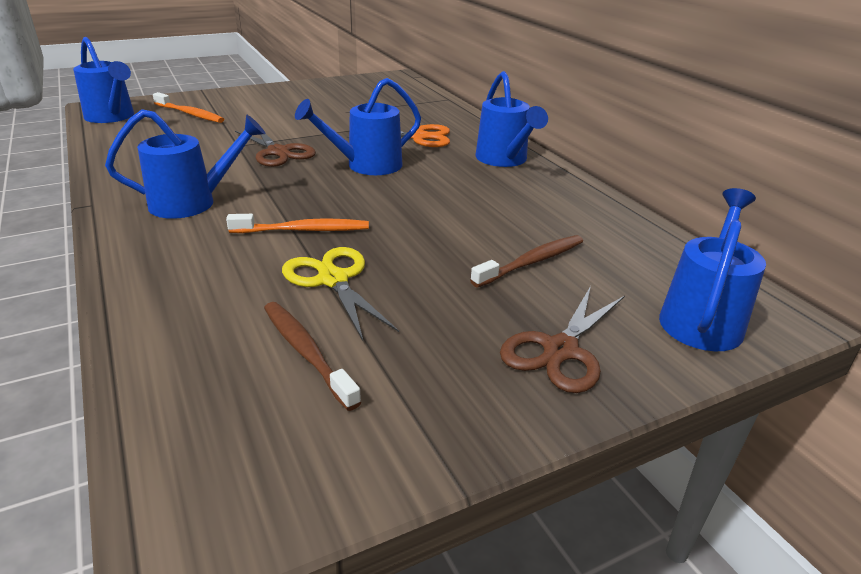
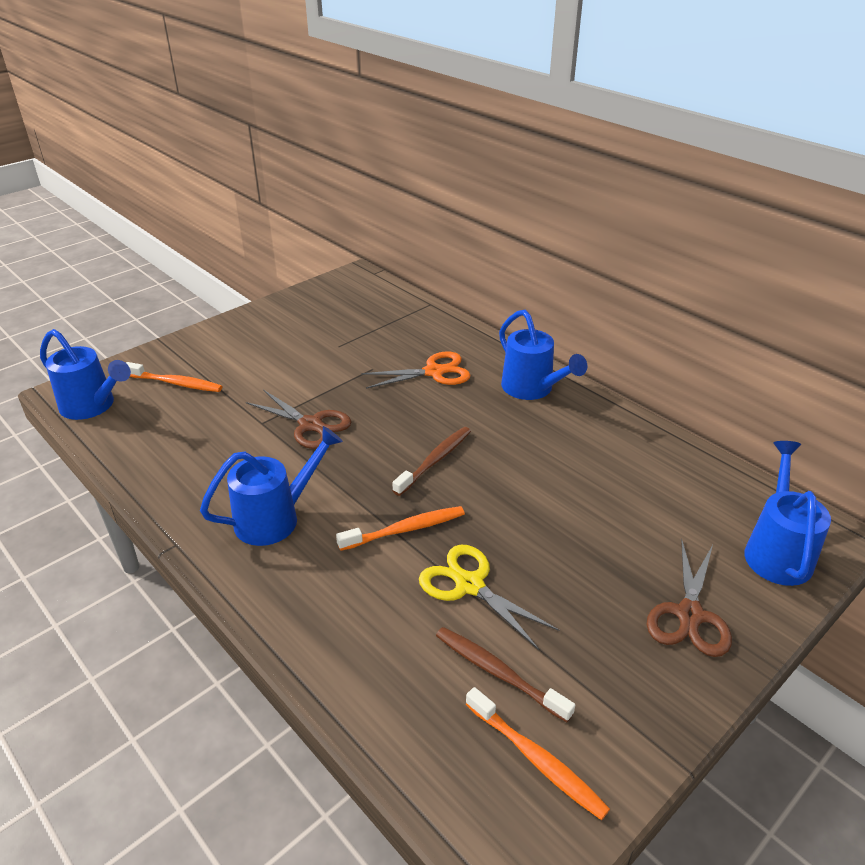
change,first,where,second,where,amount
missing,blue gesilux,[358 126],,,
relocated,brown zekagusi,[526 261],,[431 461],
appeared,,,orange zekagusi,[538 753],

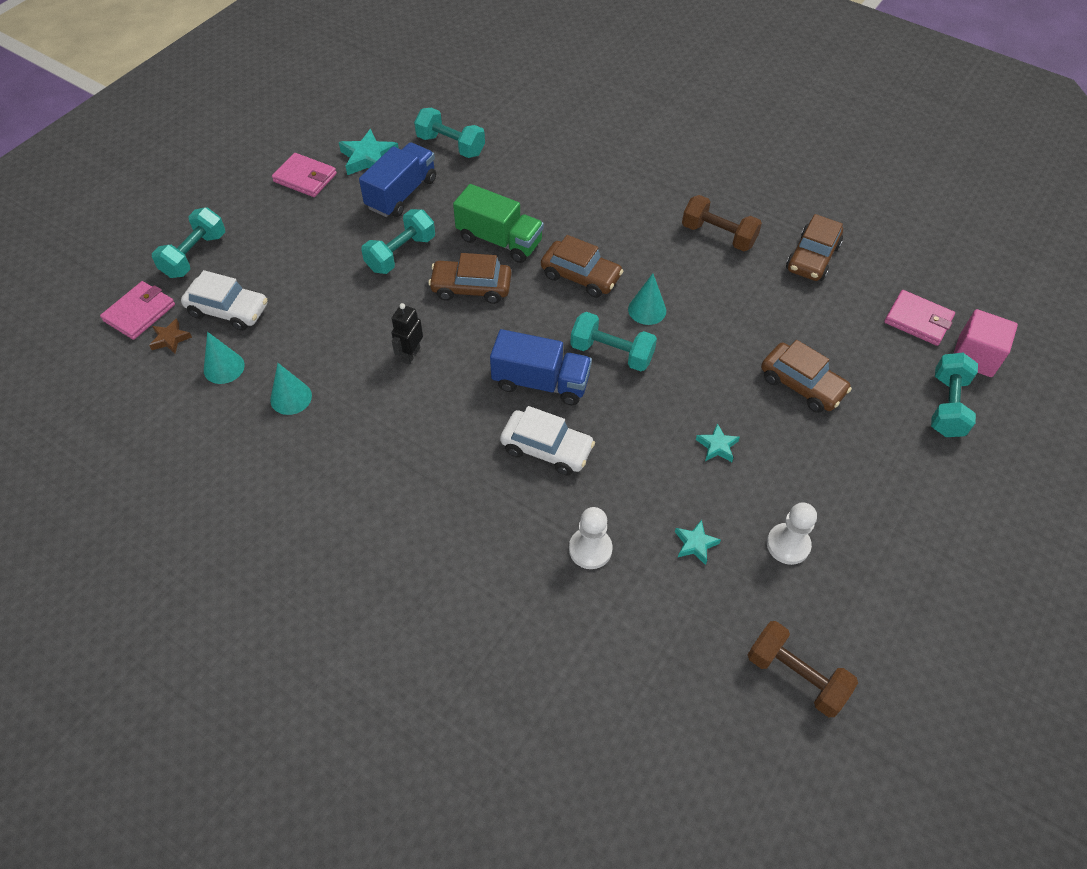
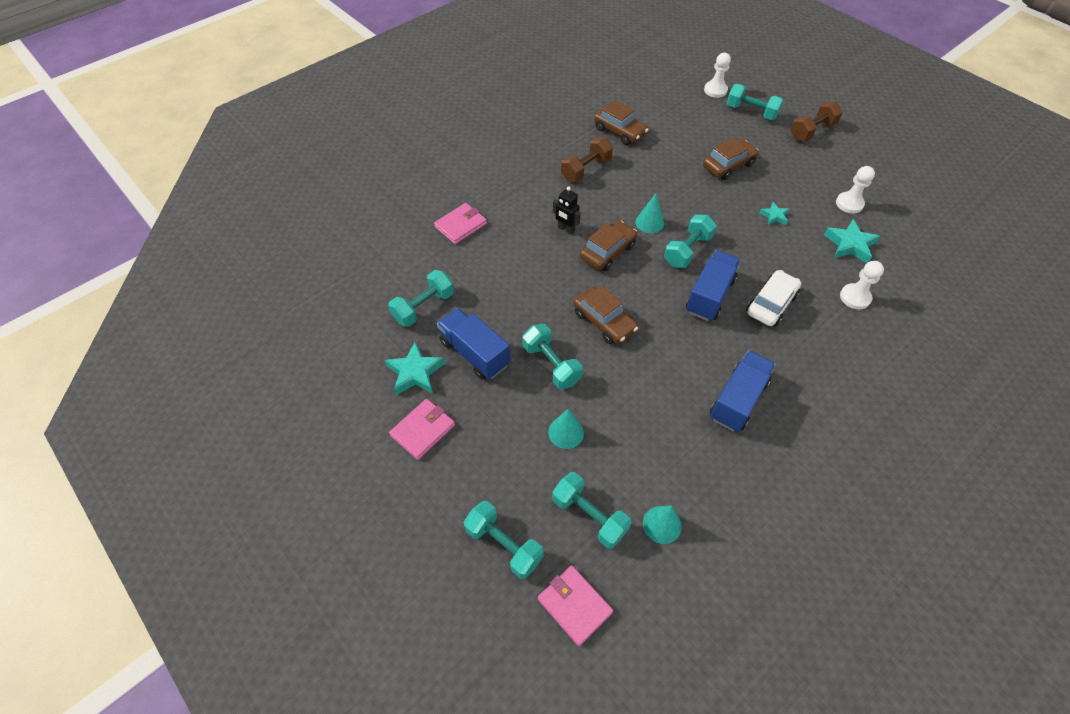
change,first,where,second,where,amount
missing,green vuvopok,[498 223],,,
spun,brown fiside,[469 278],,[606 314],60 degrees counterclockwise
exchanged,white fiside,[224 300],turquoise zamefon,[592 510],
relocated,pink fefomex,[919 318],,[460 223],
relocated,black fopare,[407 334],,[567 210],
exchanged,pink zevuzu,[985 343],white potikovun,[717 75],
missing,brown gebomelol,[170 336],,,
relocated,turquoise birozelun,[291 389],,[566 429],
size,turquoise gebomelol,[698 542],,[852 241],x1.72
relocated,brown zamefon,[803 669],,[816 121],
appeared,,,blue vuvopok,[743 391],

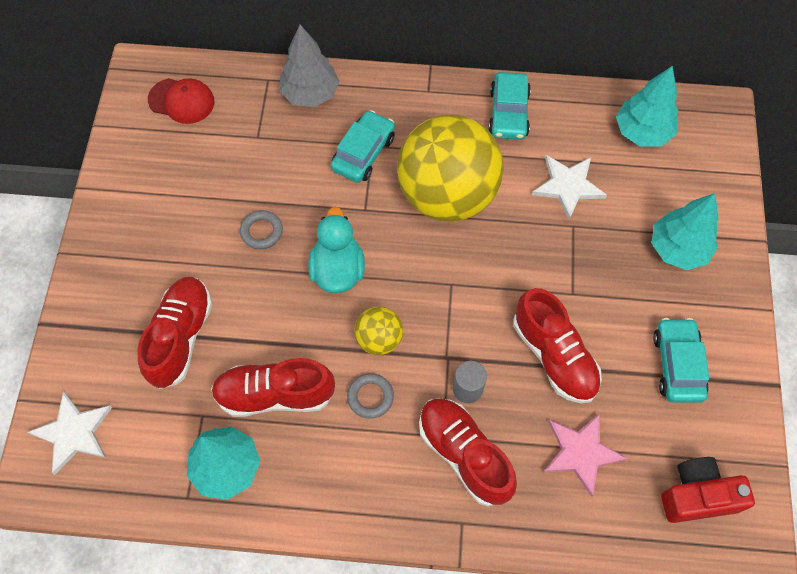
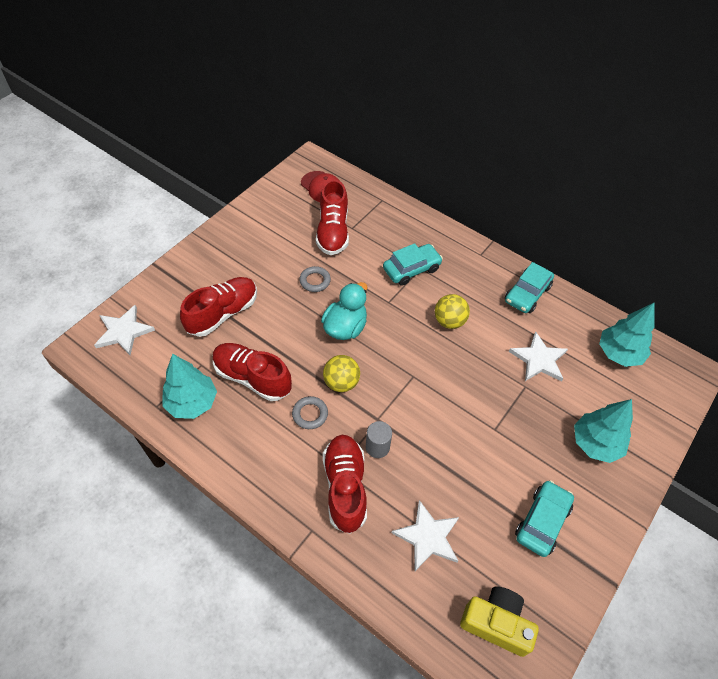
change,first,where,second,where,amount
missing,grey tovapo,[310 66],,,
size,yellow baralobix,[450 168],,[452 311],x0.44
relocated,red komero,[557 345],,[332 217],
colour,pink gebomelol,[585 455],white gebomelol,[425 535],
colour,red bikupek,[708 490],yellow bikupek,[499 621],

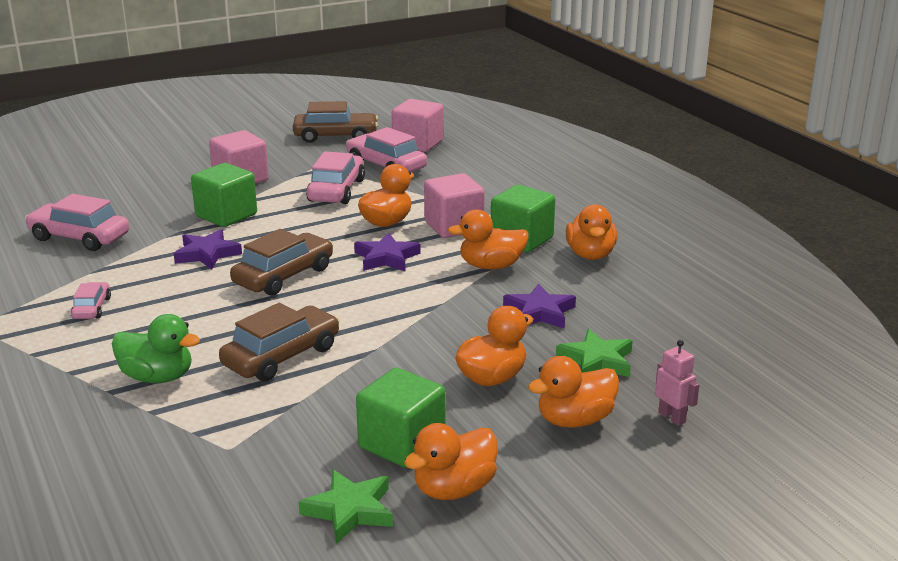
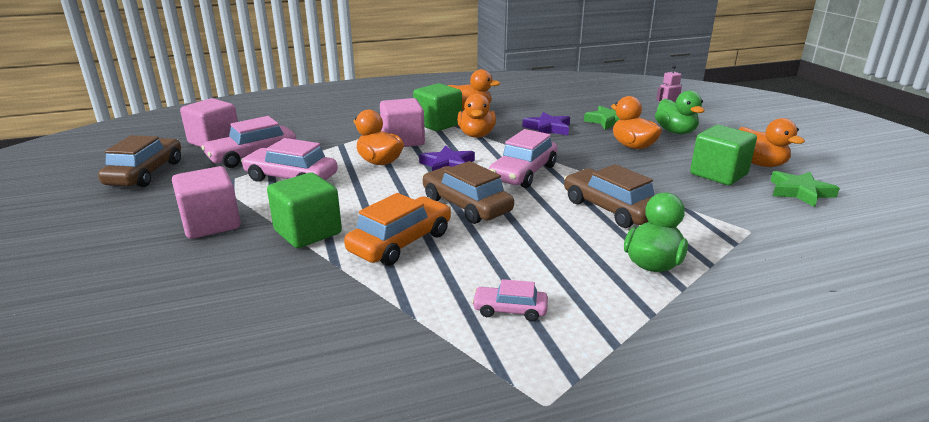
change,first,where,second,where,amount
relocated,pink fiside,[77 222],,[523 158],
exchanged,purple gebomelol,[208 249],orange fiside,[397 229],
colour,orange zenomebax,[573 392],green zenomebax,[679 112],

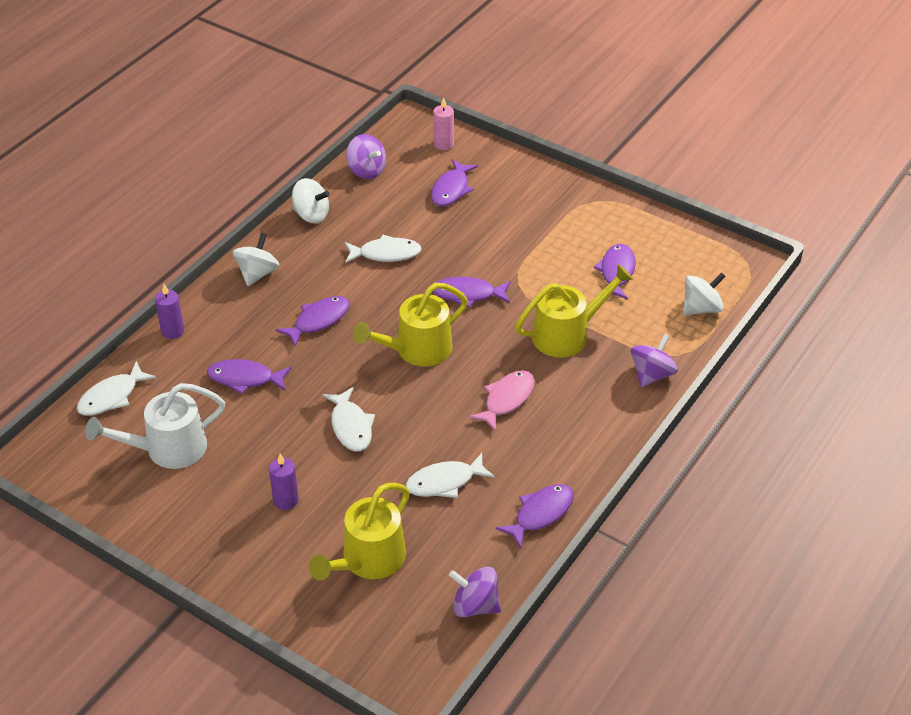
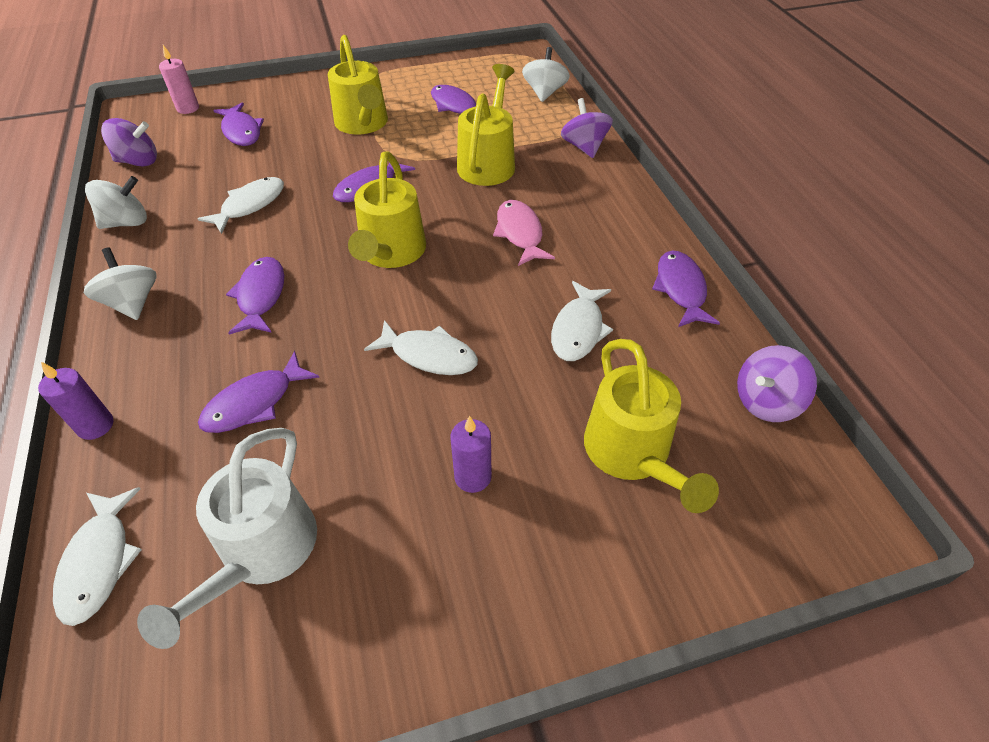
change,first,where,second,where,amount
appeared,,,yellow gesilux,[358 85],

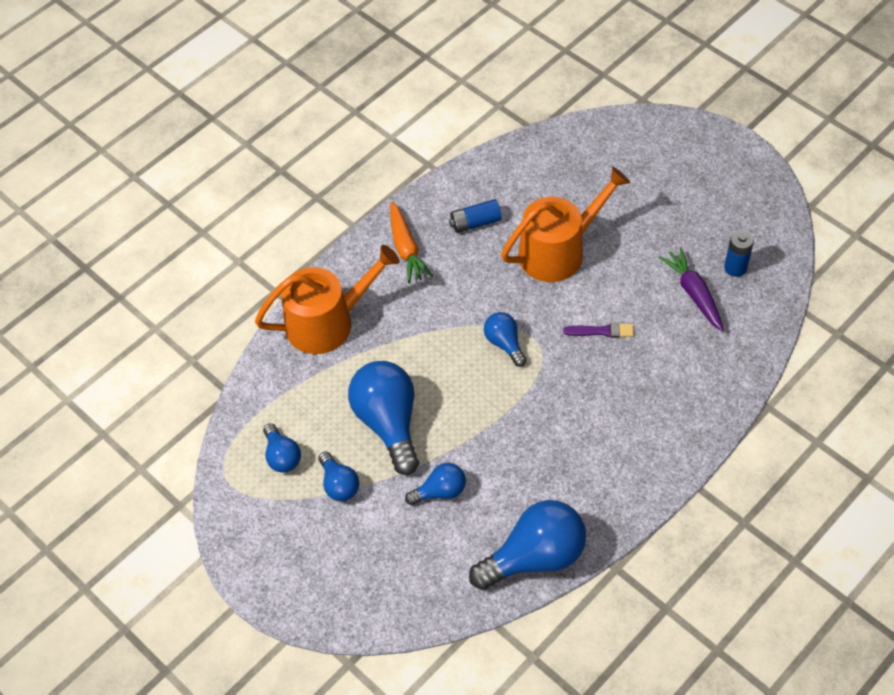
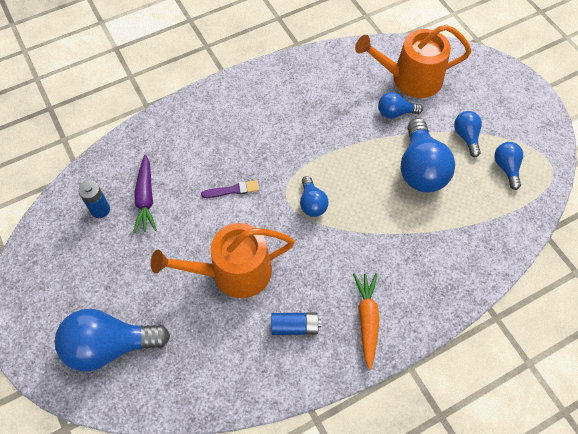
change,first,where,second,where,amount
relocated,orange gesilux,[327 299],,[413 61],
spun,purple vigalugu,[598 330],,[230 189],150 degrees clockwise
relocated,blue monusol,[527 545],,[112 340],

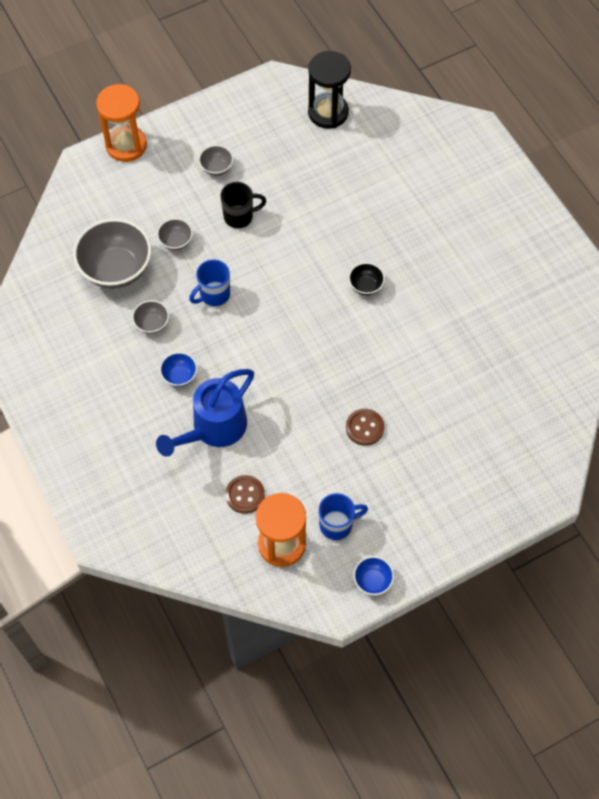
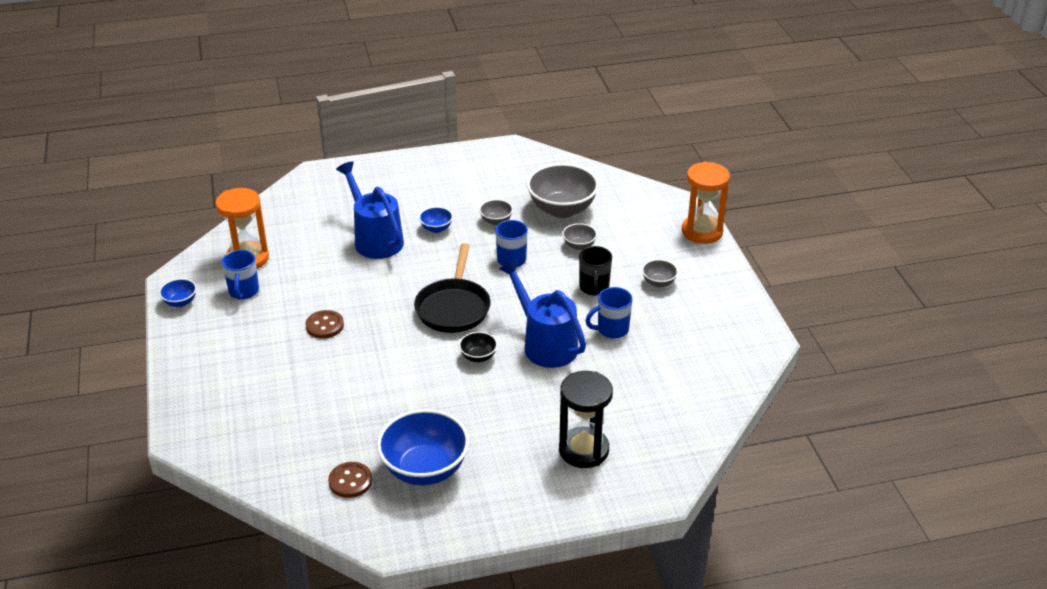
change,first,where,second,where,amount
relocated,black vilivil,[329 90],,[586 419],
relocated,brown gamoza,[245 494],,[350 480],
appeared,,,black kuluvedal,[452 288],
appeared,,,blue gesilux,[542 313],
appeared,,,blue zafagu,[609 312],
appeared,,,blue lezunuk,[423 447],

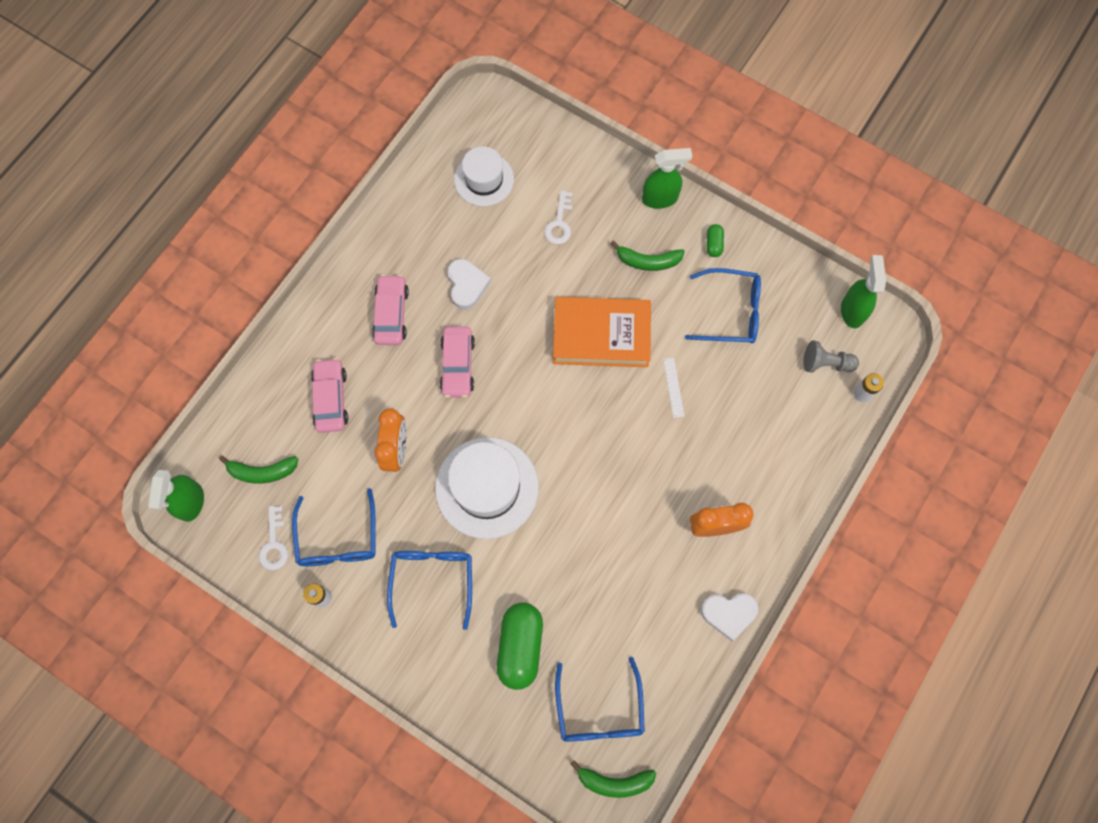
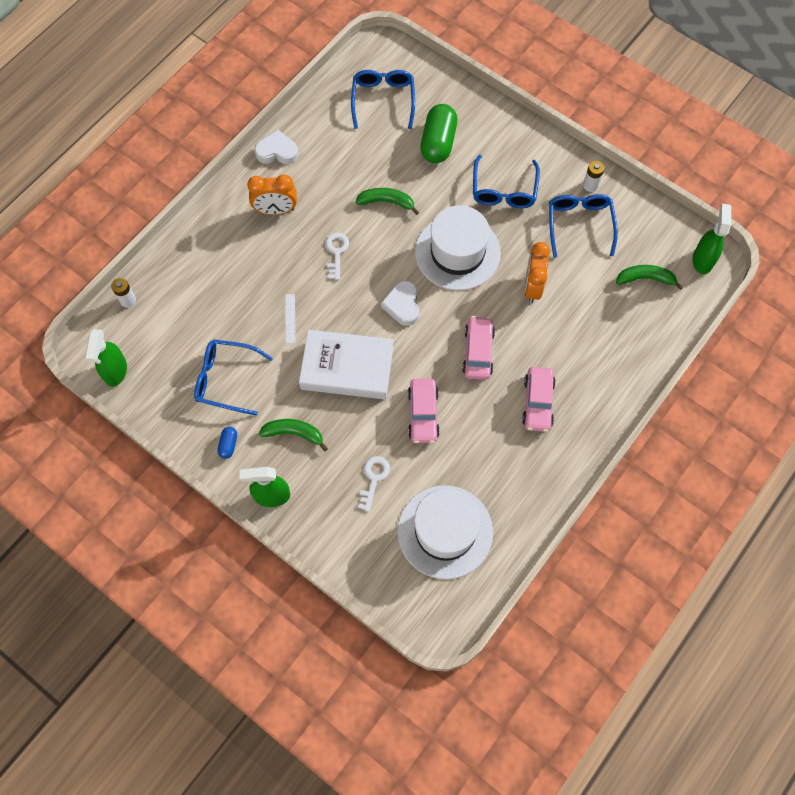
change,first,where,second,where,amount
size,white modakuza,[484 176],,[445 532],x1.58
colour,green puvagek,[715 240],blue puvagek,[227 443],
relocated,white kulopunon,[469 284],,[400 303],
colour,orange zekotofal,[602 332],white zekotofal,[346 364],
missing,grey potikovun,[831 356],,,
relocated,pink fiside,[329 395],,[424 411],
relocated,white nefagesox,[273 538],,[337 256],
relocated,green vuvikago,[613 779],,[387 201],

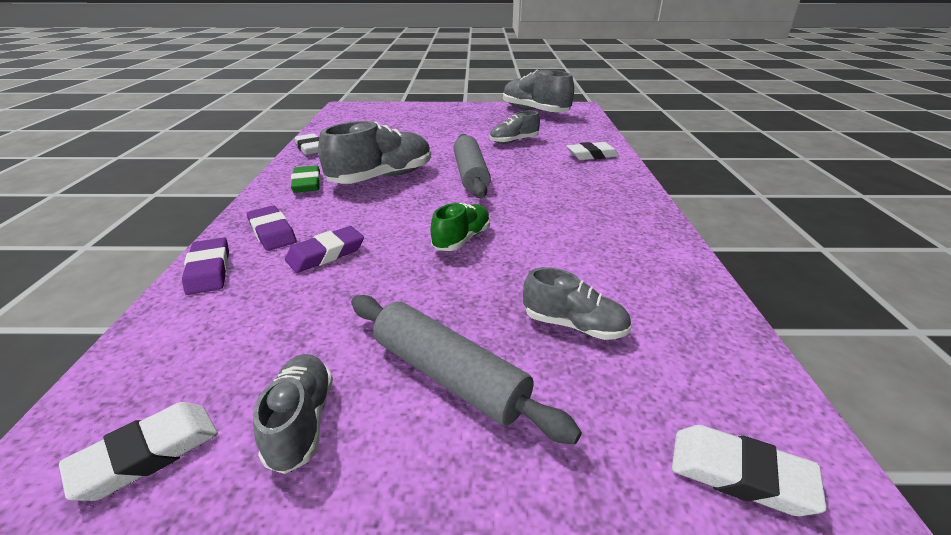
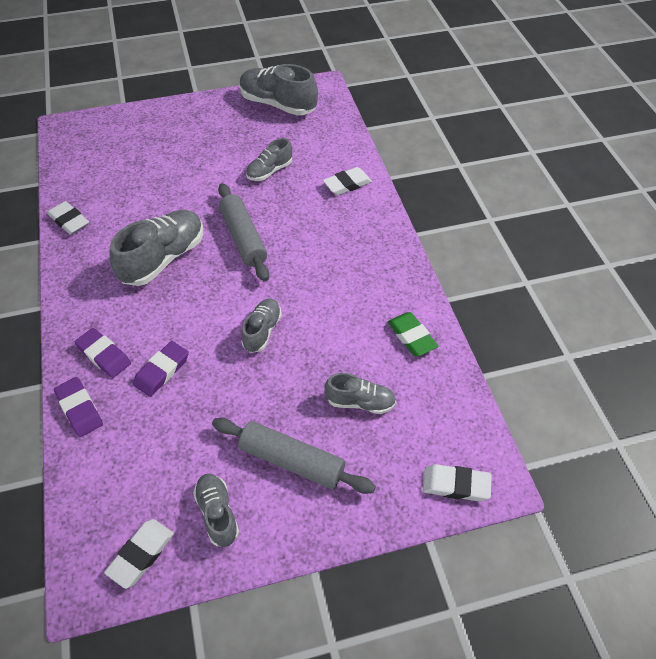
change,first,where,second,where,amount
relocated,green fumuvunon,[306 179],,[413 334],
colour,green komero,[460 227],grey komero,[261 326],

